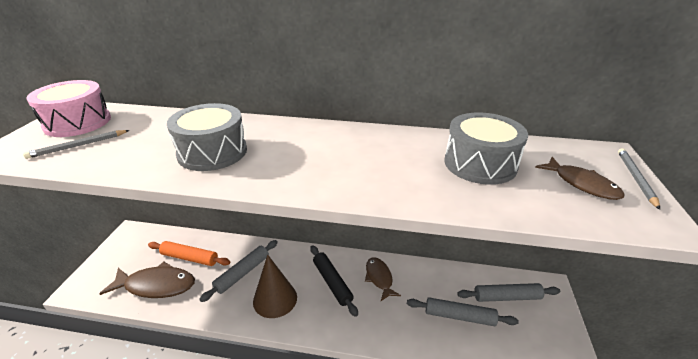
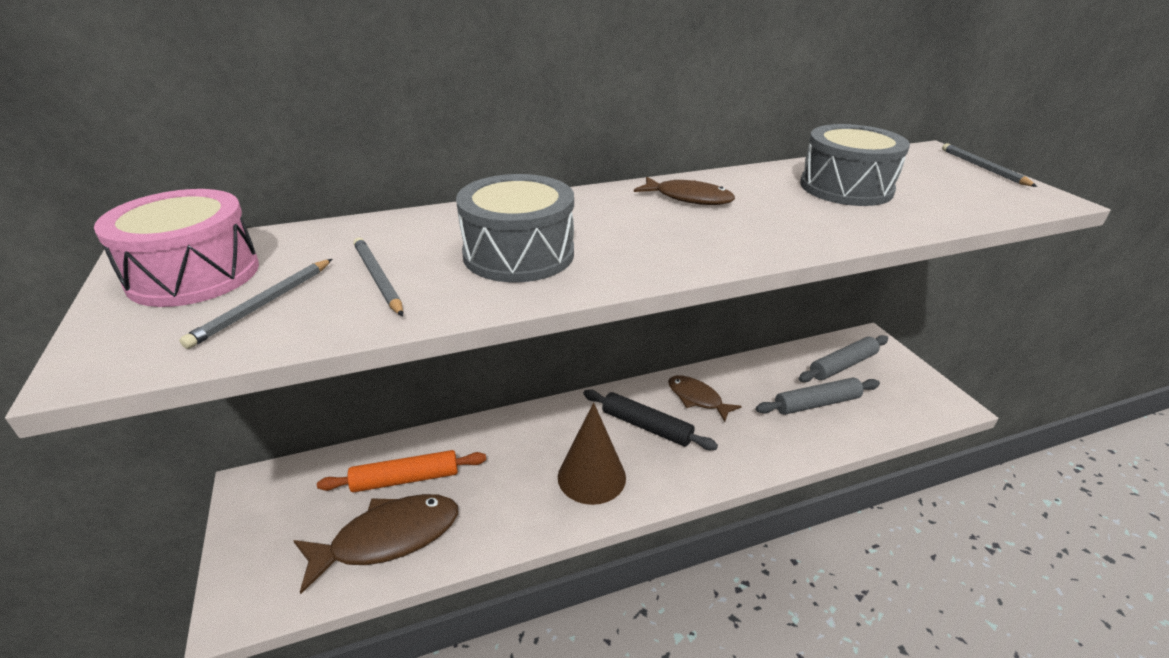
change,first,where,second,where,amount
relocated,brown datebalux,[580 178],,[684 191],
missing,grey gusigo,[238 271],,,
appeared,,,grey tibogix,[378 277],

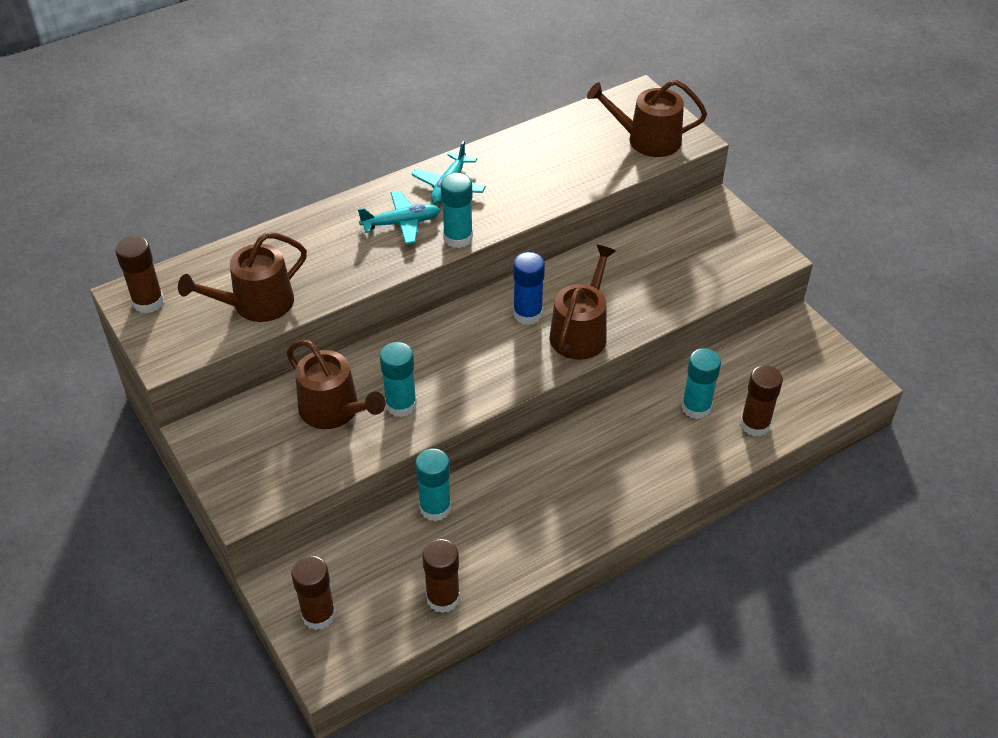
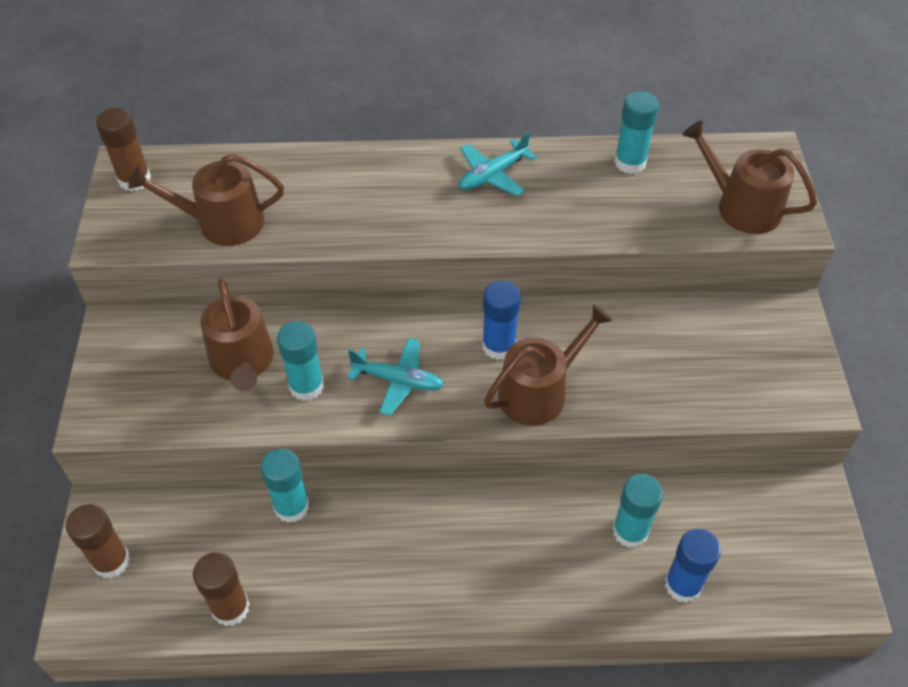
change,first,where,second,where,amount
relocated,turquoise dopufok,[457 210],,[636 132],
relocated,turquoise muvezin,[399 217],,[395 377],
colour,brown dopufok,[761 400],blue dopufok,[693 566],

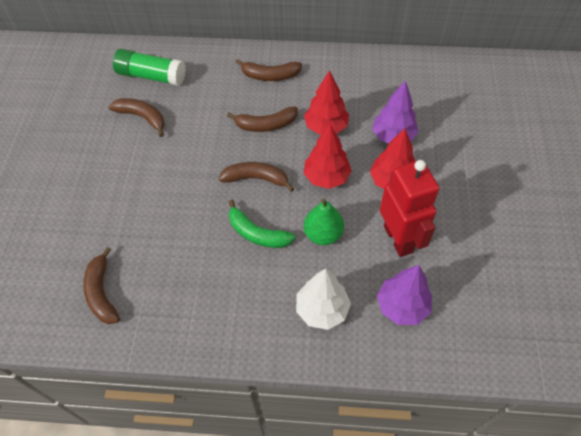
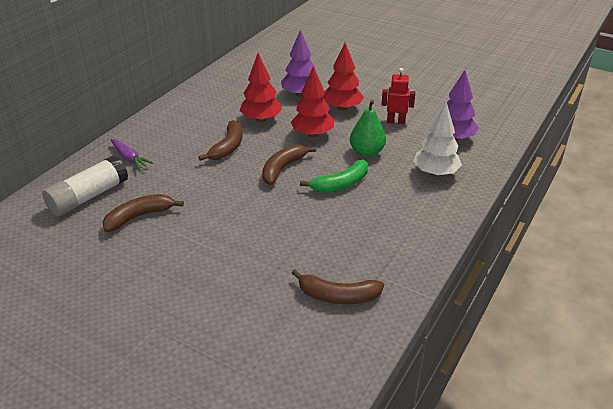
change,first,where,second,where,amount
colour,green dopufok,[149 67],white dopufok,[85 185],
missing,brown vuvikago,[269 70],,,
size,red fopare,[409 208],,[398 96],x0.55
appeared,,,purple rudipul,[131 154],

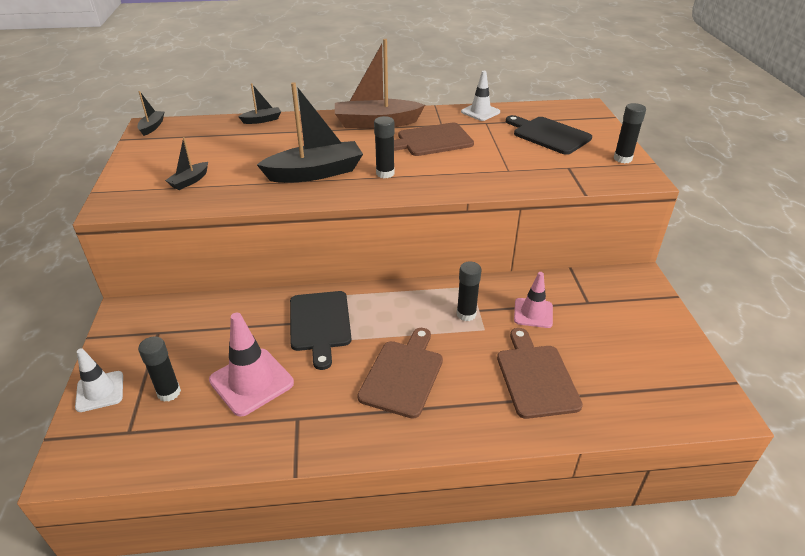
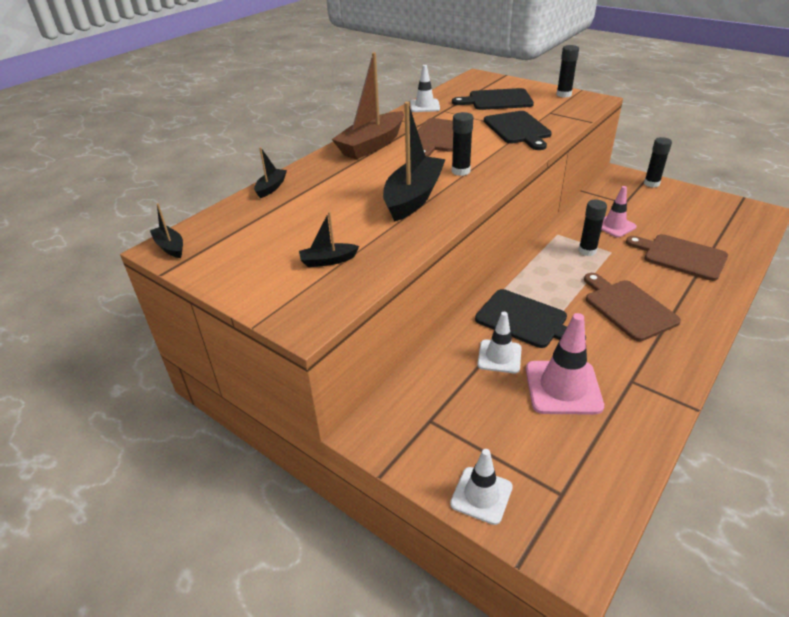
change,first,where,second,where,amount
spun,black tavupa,[186 163],,[329 239],90 degrees clockwise
relocated,black dopufok,[159 369],,[658 162],
appeared,,,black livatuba,[518 130],
appeared,,,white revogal,[499 342],

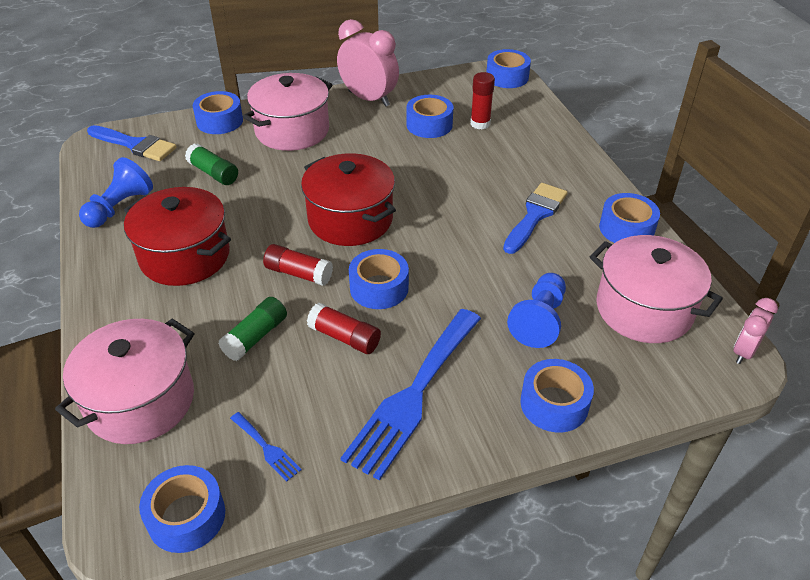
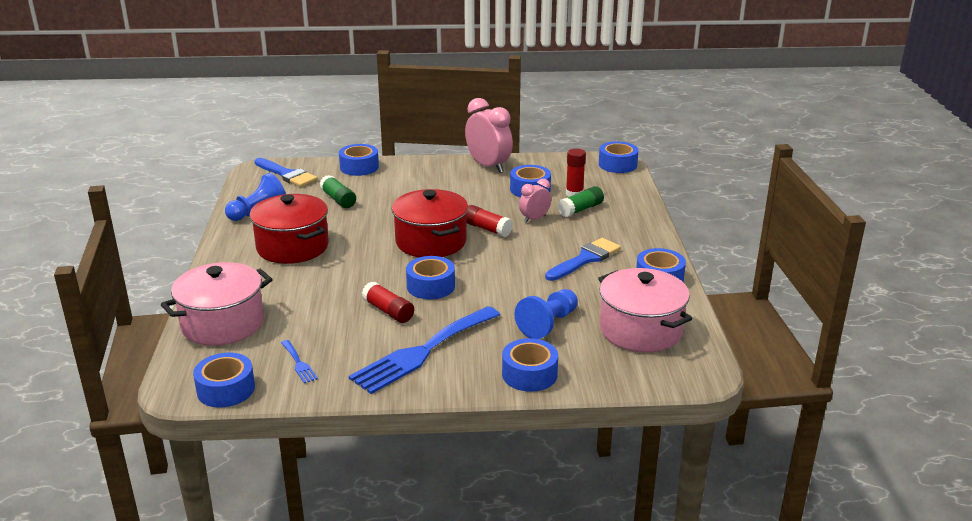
change,first,where,second,where,amount
missing,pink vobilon,[287 112],,,
relocated,red dopufok,[298 265],,[489 221],
relocated,green dopufok,[252 329],,[581 201],
relocated,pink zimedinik,[755 331],,[535 201],

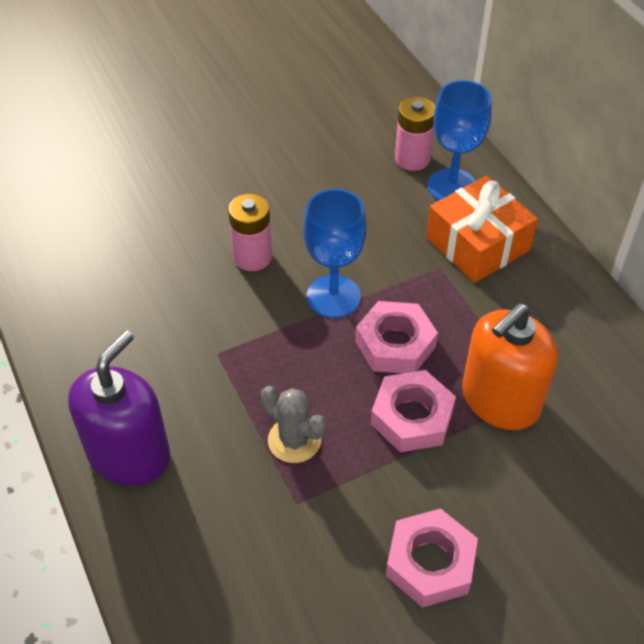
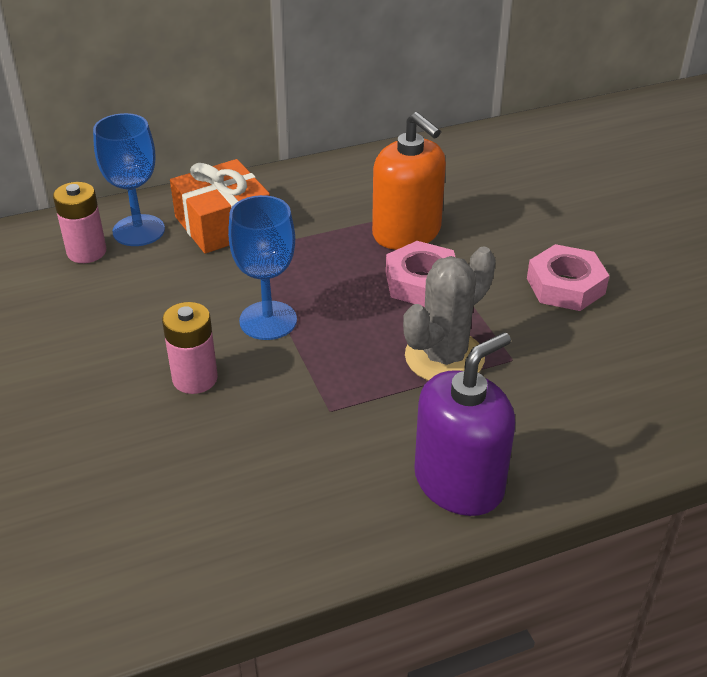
change,first,where,second,where,amount
missing,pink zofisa,[396 337],,,
spun,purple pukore,[119 408],,[464 424],105 degrees clockwise
size,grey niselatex,[293 424],,[449 314],x1.51

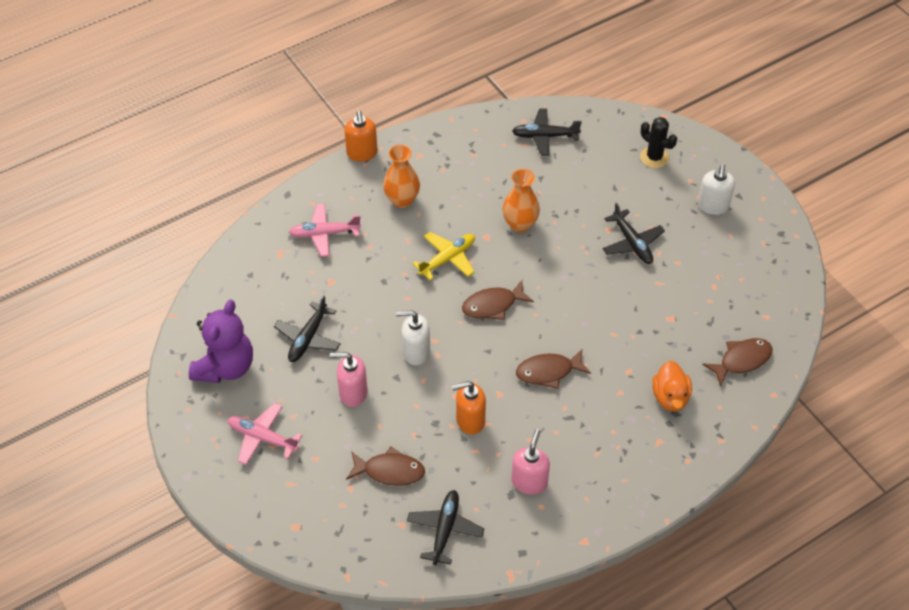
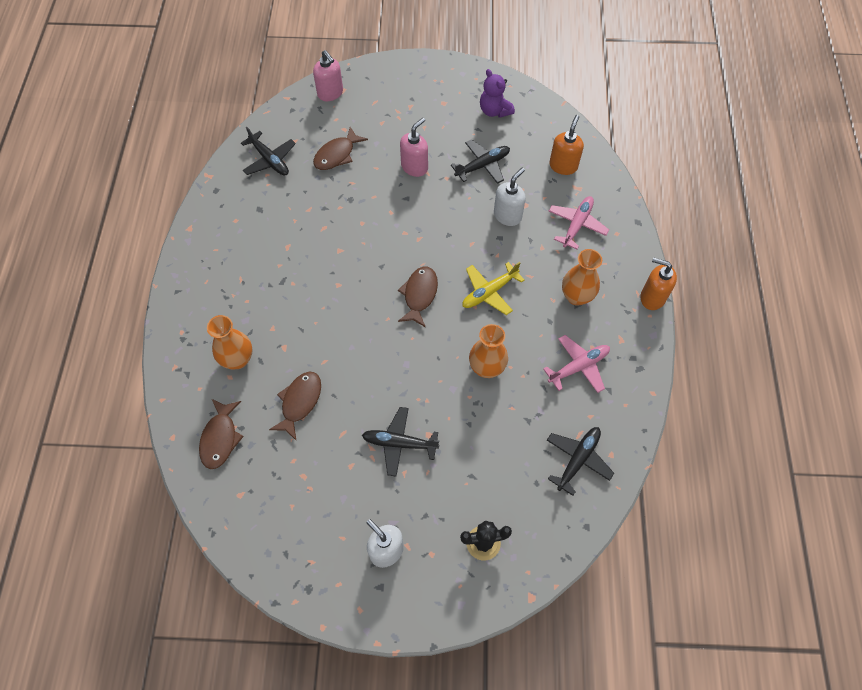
change,first,where,second,where,amount
spun,yellow muvezin,[443 256],,[493 288],60 degrees clockwise
spun,black muvezin,[307 328],,[480 161],90 degrees clockwise
size,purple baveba,[221 341],,[497 93],x0.66
relocated,white pukore,[413 338],,[510 197],
relocated,brown datebalux,[553 369],,[295 406],
exchanged,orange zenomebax,[672 386],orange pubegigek,[229 342],
relocated,orange pukore,[469 408],,[566 145],
relocated,pink muvezin,[265 434],,[576 364],
relocated,pink pukore,[530 462],,[328 75],

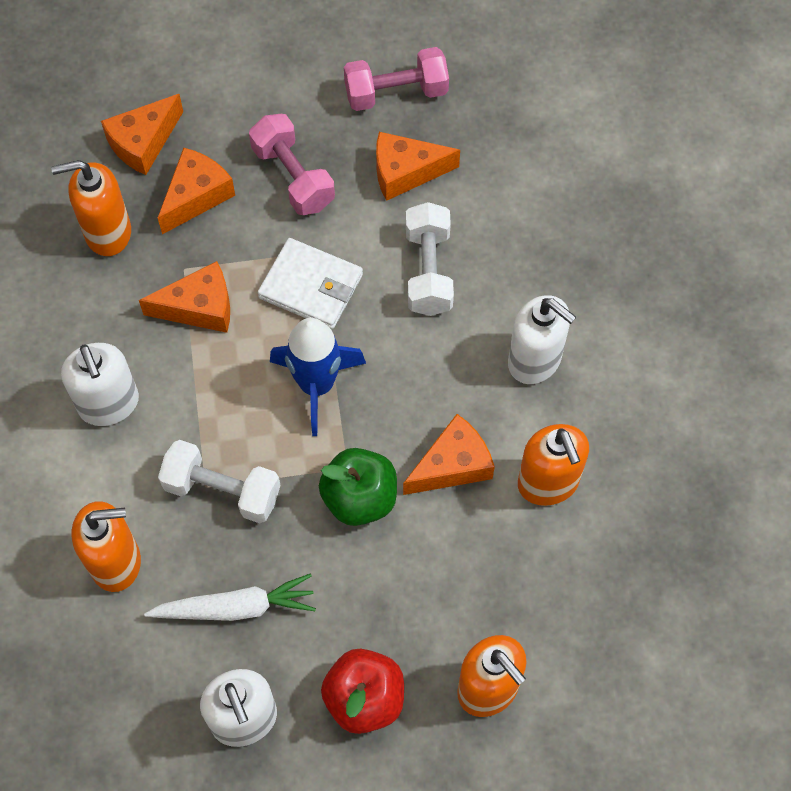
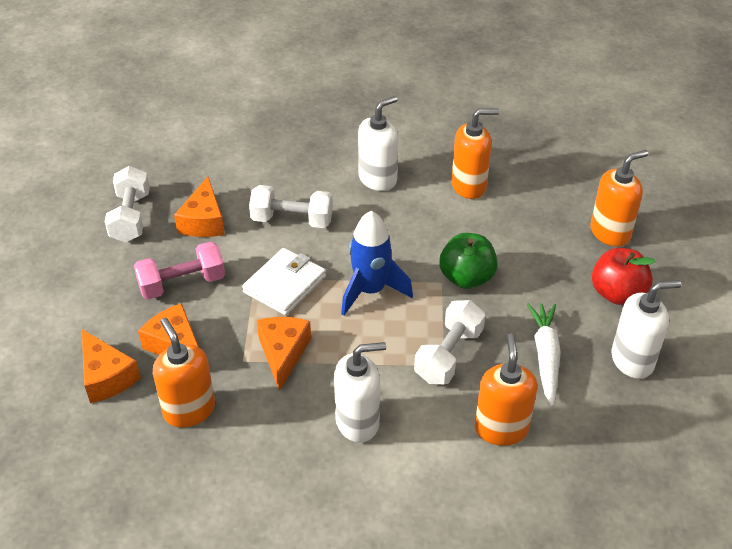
change,first,where,second,where,amount
colour,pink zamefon,[396 79],white zamefon,[127 204],
spun,orange pukore,[91 208],,[184 372],150 degrees clockwise
missing,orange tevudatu,[449 454],,,

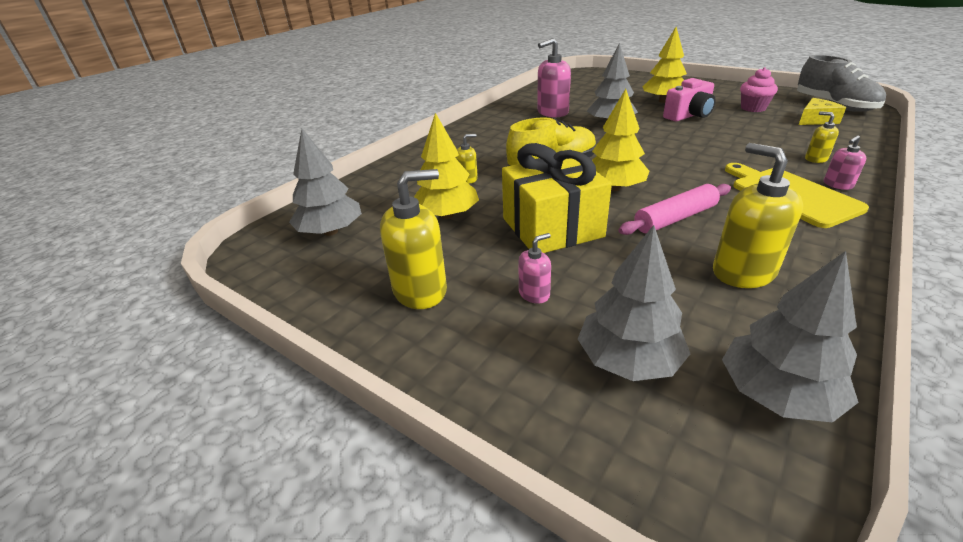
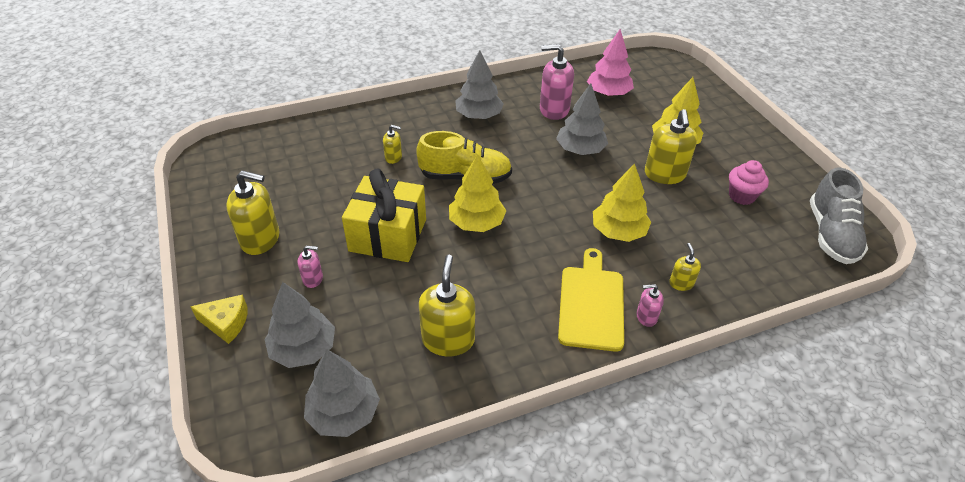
change,first,where,second,where,amount
exchanged,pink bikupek,[689 99],yellow pukore,[671 146],
relocated,yellow tevudatu,[822 111],,[219 319],
relocated,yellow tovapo,[446 166],,[622 202],
relocated,grey tovapo,[325 182],,[479 84],
missing,pink gusigo,[674 209],,,
appeared,,,pink tovapo,[610 62],

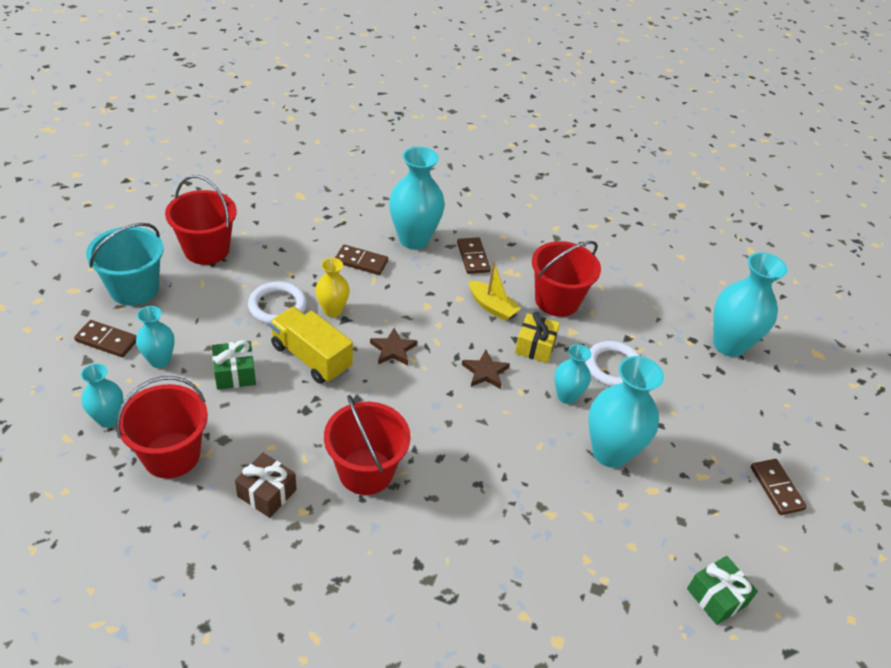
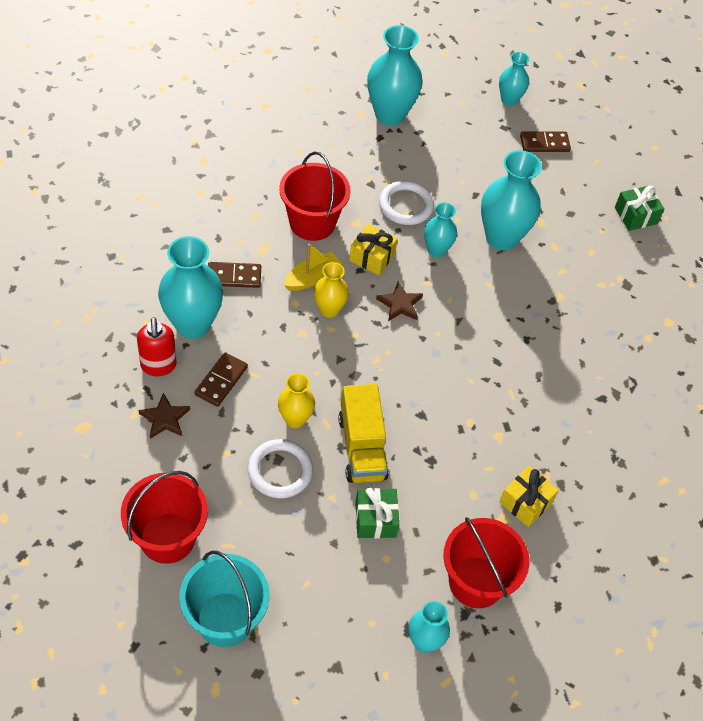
change,first,where,second,where,amount
relocated,turquoise pubegigek,[155 337],,[514 79],
spun,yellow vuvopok,[311 345],,[363 433],60 degrees counterclockwise
missing,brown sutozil,[105 338],,,
relocated,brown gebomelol,[393 347],,[164 416],
missing,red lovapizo,[367 445],,,
colour,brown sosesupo,[266 485],yellow sosesupo,[529 496],
appeared,,,yellow pubegigek,[331 290],
appeared,,,red pukore,[156 346],

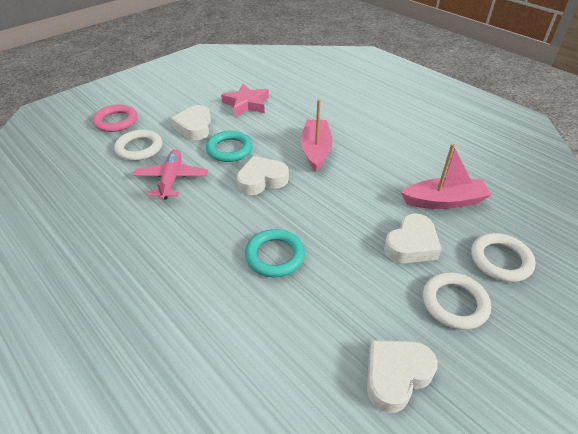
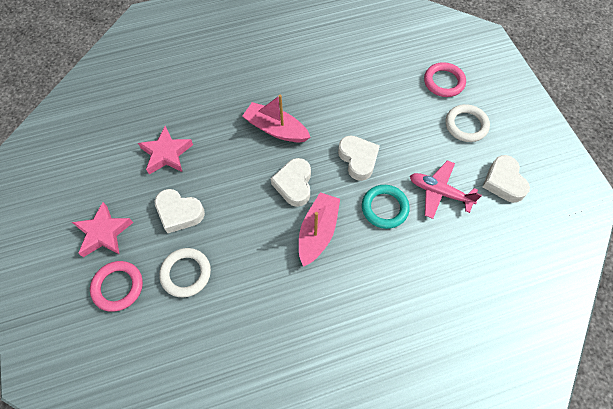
change,first,where,second,where,amount
missing,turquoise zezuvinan,[229 146],,,
relocated,pink tavupa,[446 176],,[319 229],
relocated,pink muvezin,[170 174],,[446 189],
relocated,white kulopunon,[413 238],,[359 158],
colour,white zezuvinan,[503 257],pink zezuvinan,[445 79],
appeared,,,pink gebomelol,[102 229],

